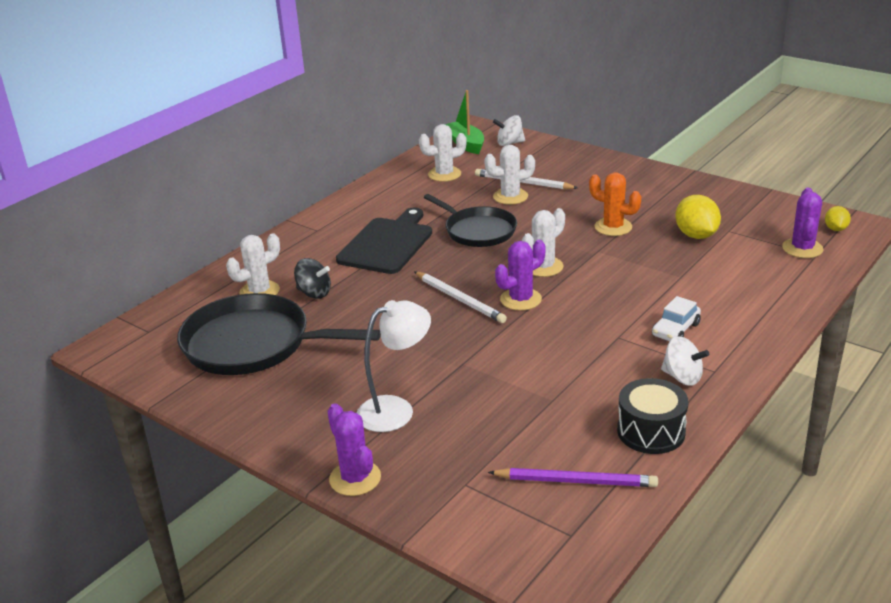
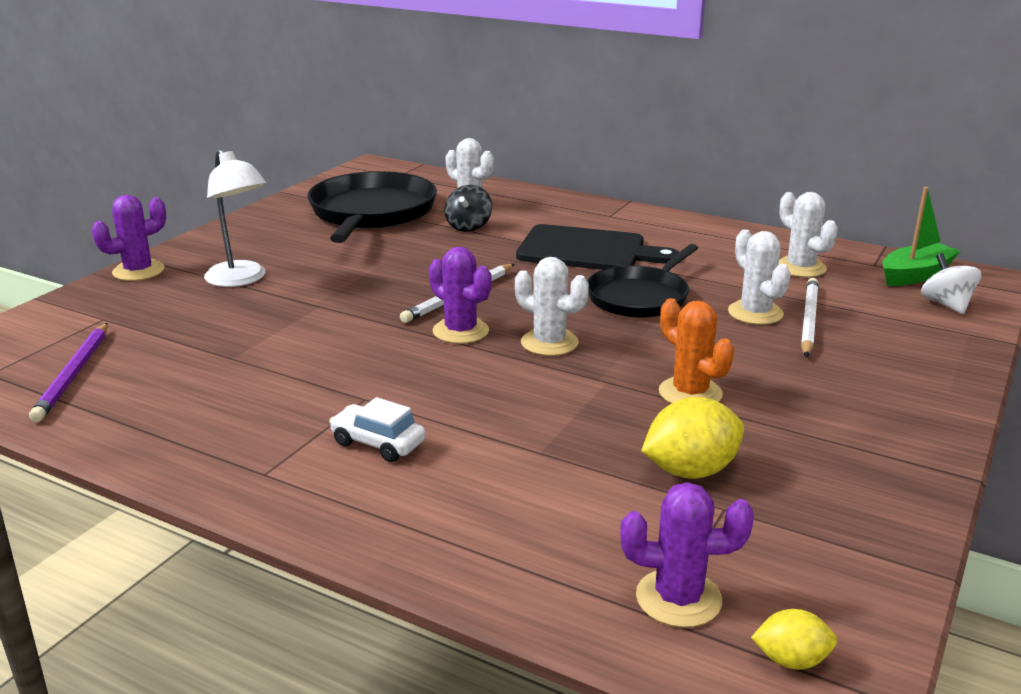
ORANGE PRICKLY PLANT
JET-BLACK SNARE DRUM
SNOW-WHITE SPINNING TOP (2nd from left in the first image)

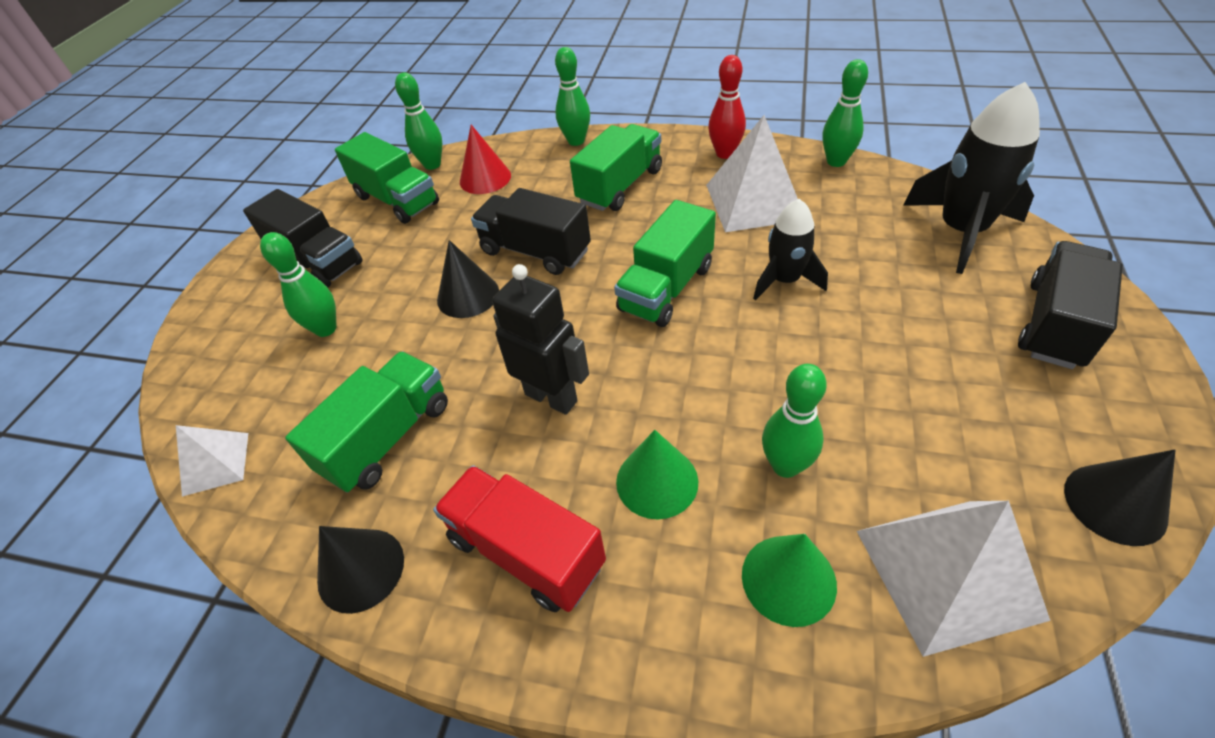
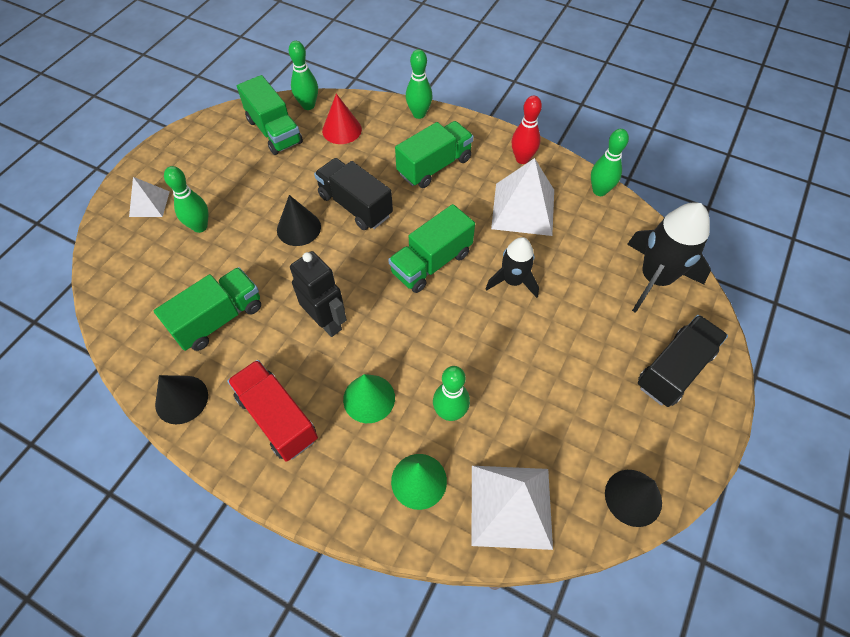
SNOW-WHITE PYRAMID (1st from left)
JET-BLACK LORRY (1st from left in the first image)

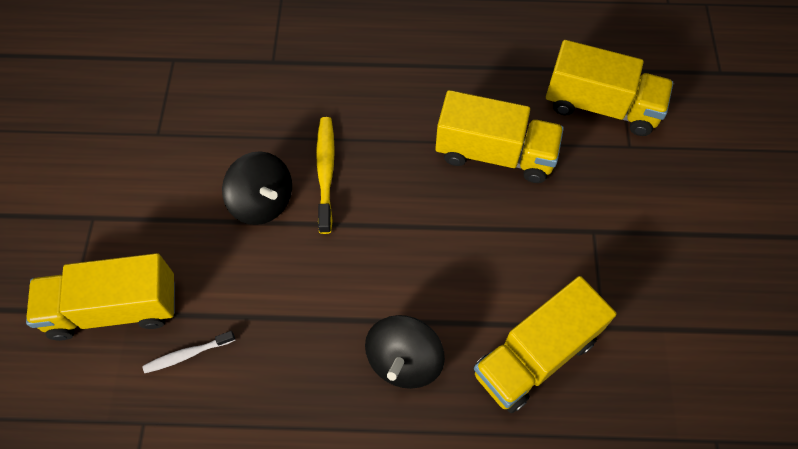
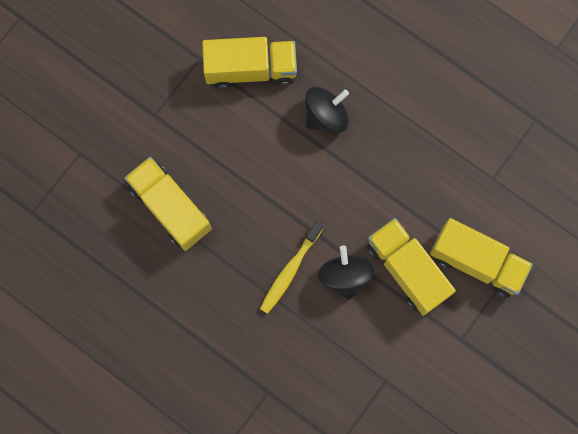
BRIGHT YELLOW LORRY (3rd from left)
SNOW-WHITE TOOTH BRUSH

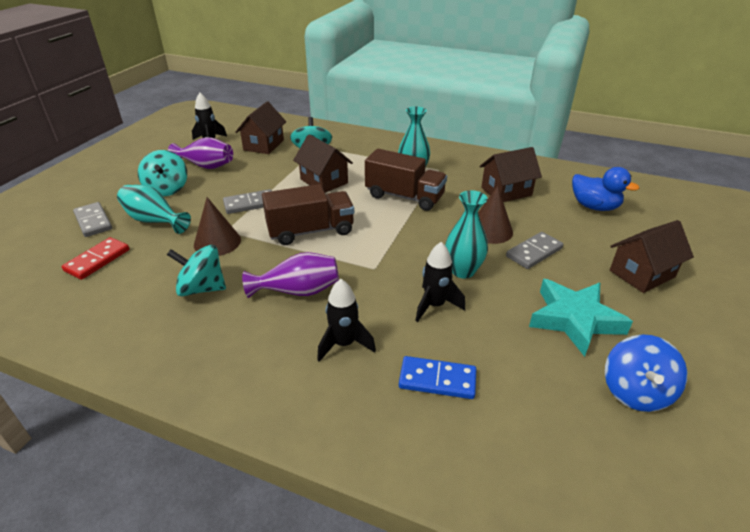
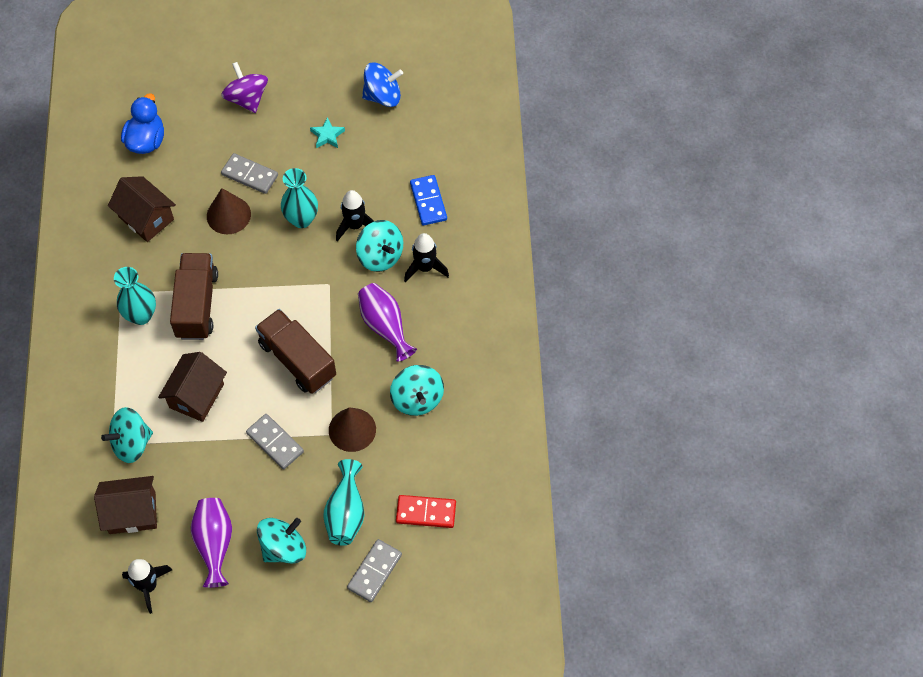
ROYAL PURPLE SPINNING TOP
TURQUOISE FIVE-POINTED STAR
TURQUOISE SPINNING TOP (3rd from left)

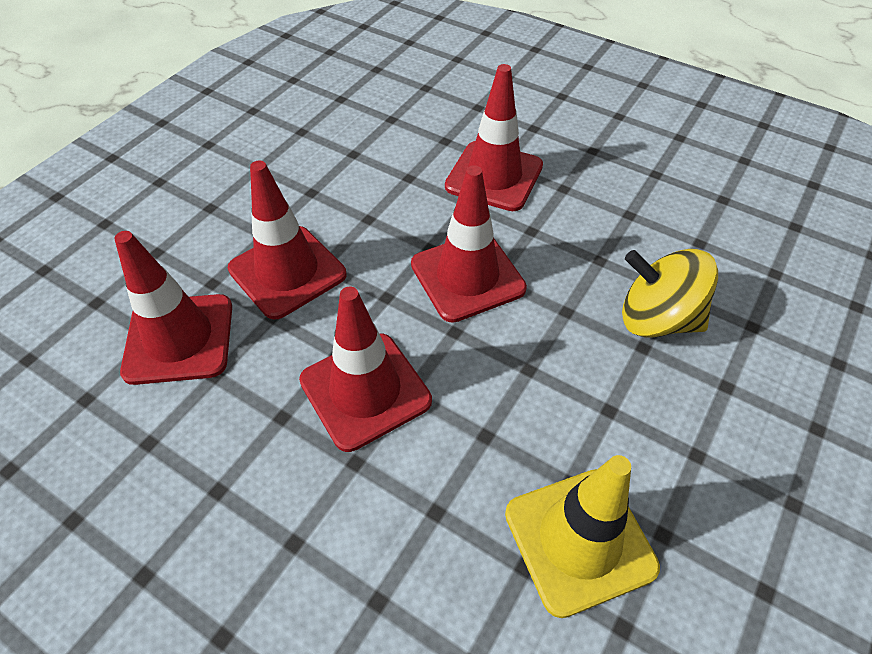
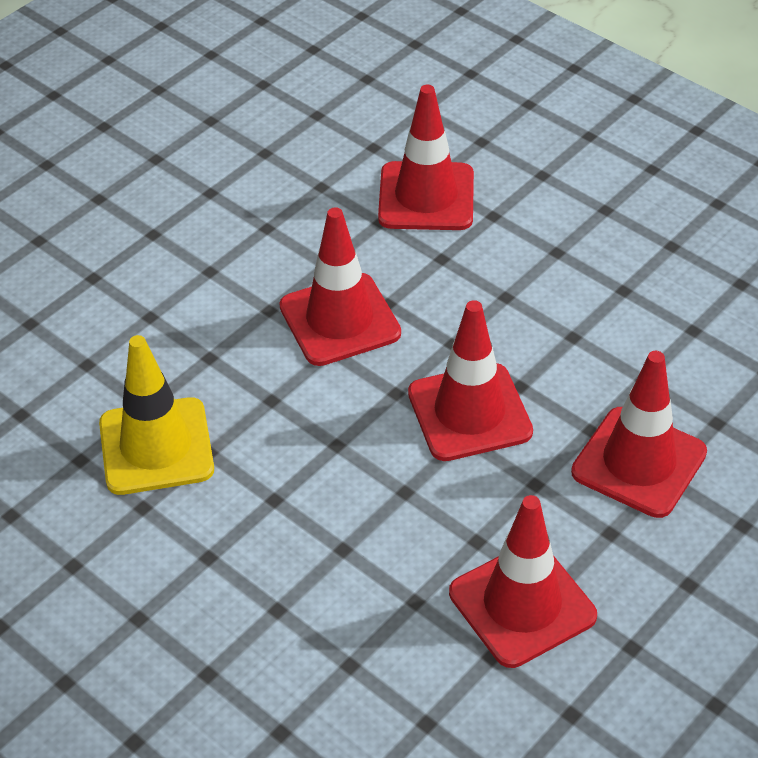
SCARLET SAFETY CONE (4th from left)
BRIGHT YELLOW SPINNING TOP

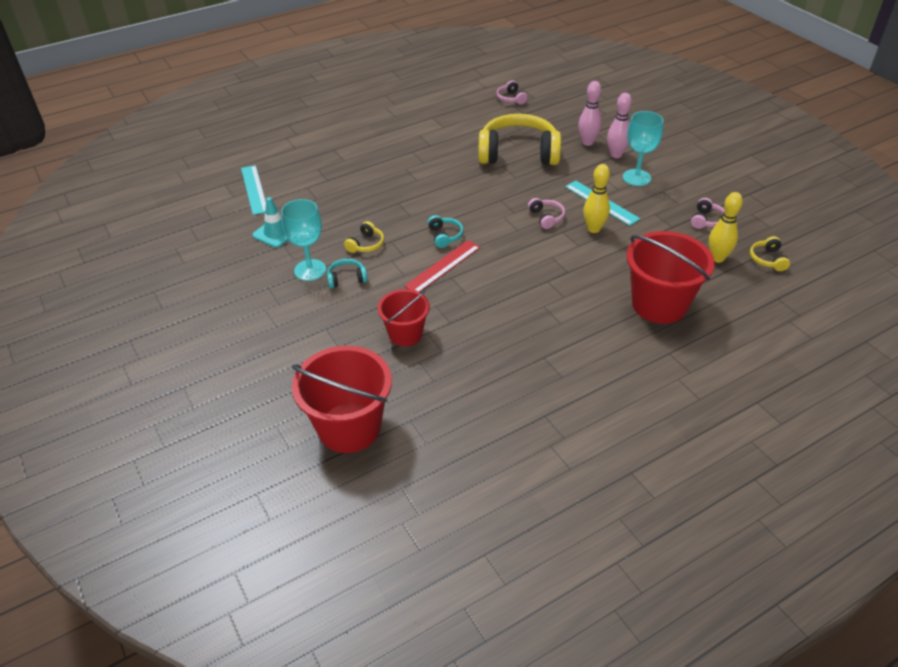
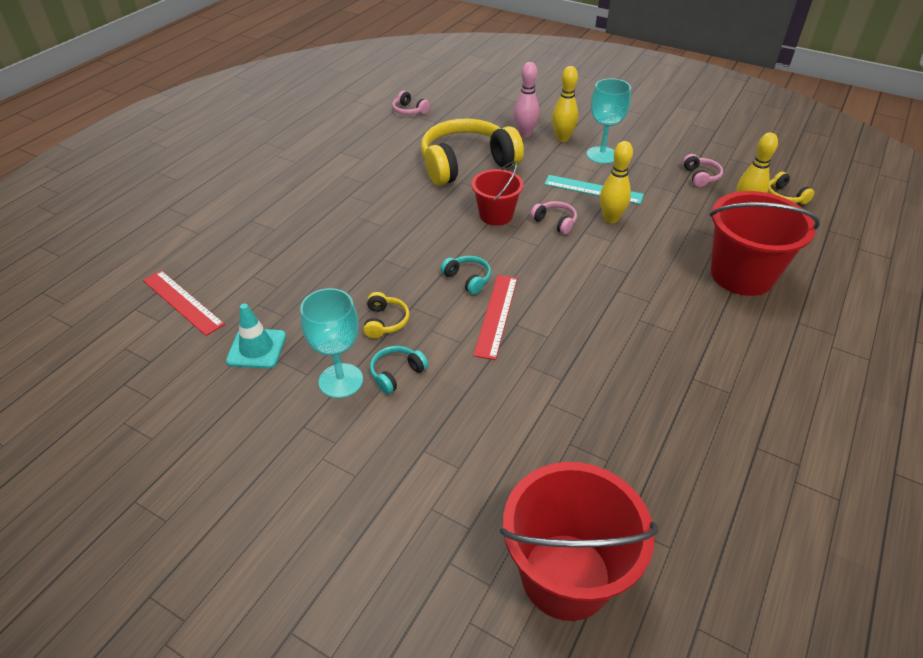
SCARLET MEASURING STICK (1st from left)
SCARLET PAIL (1st from left)
BRIGHT YELLOW BOWLING PIN (1st from left)

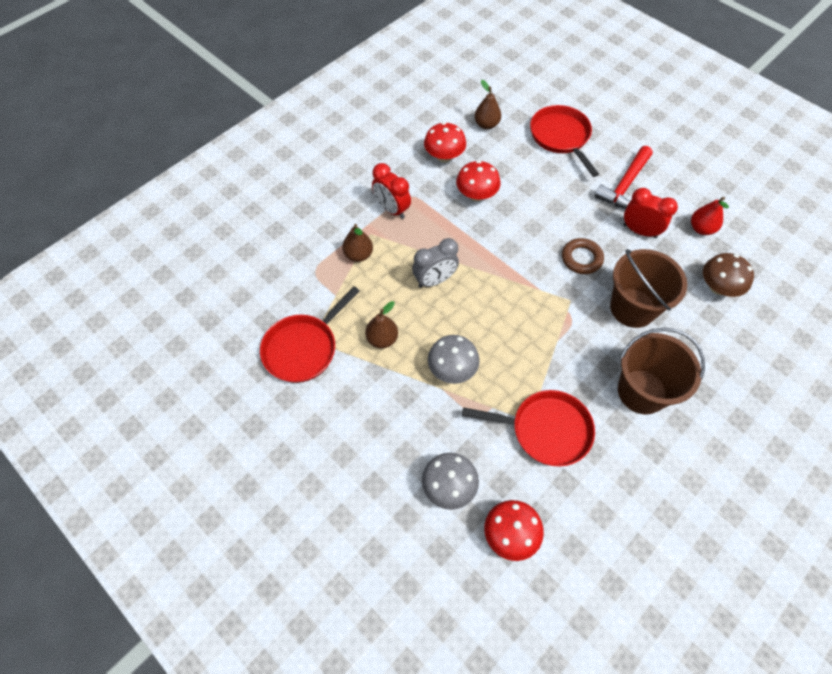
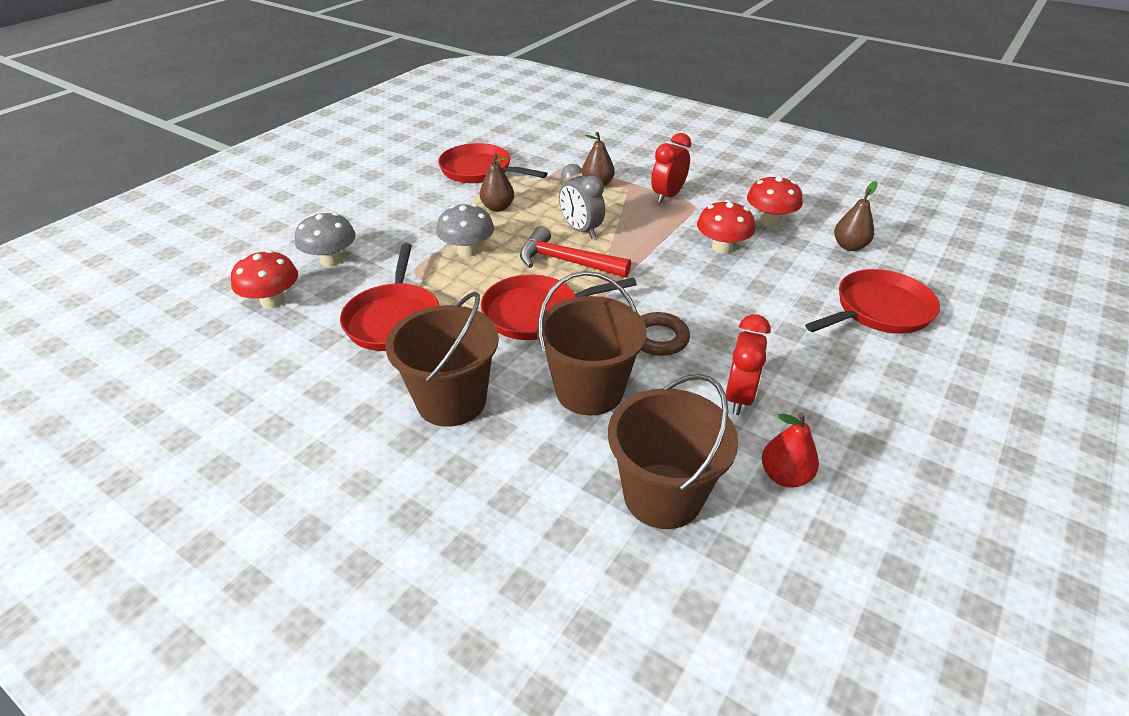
SCARLET FRYING PAN (3rd from left)
SCARLET CARPENTER'S HAMMER
RUSSET PAIL (3rd from left)

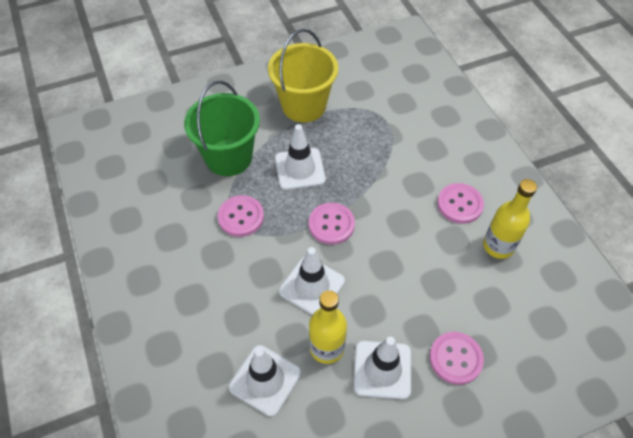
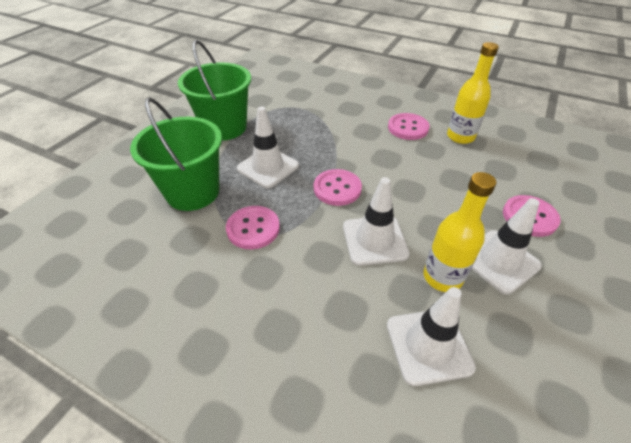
LEAF-GREEN PAIL (2nd from left)

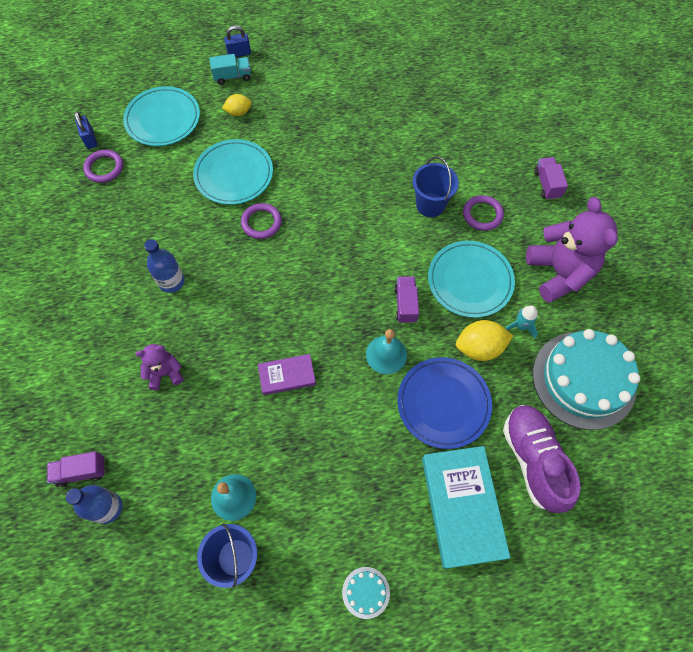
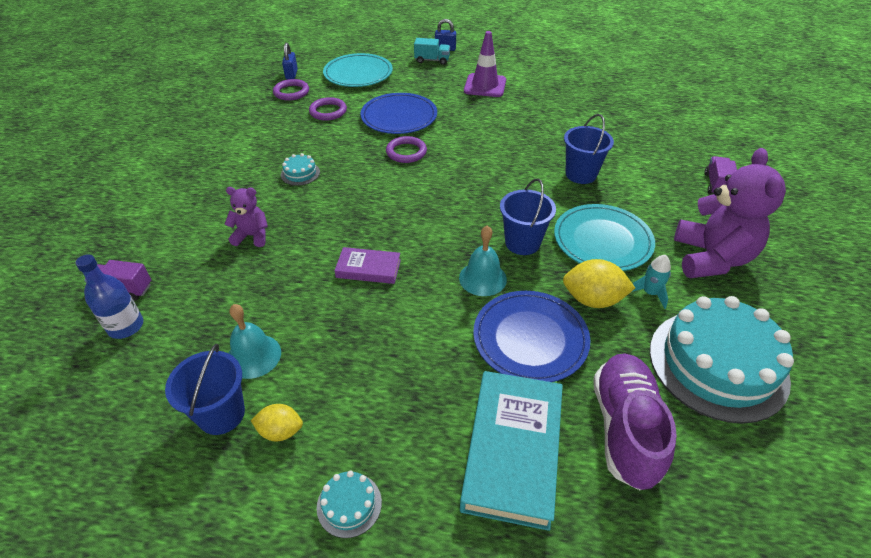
BRIGHT YELLOW CITRUS FRUIT (1st from left)
TURQUOISE CAKE (1st from left)
ROYAL PURPLE RING (2nd from left)
COBALT FLAT DISH (1st from left)
ROYAL PURPLE SAFETY CONE
COBALT PAIL (2nd from left)

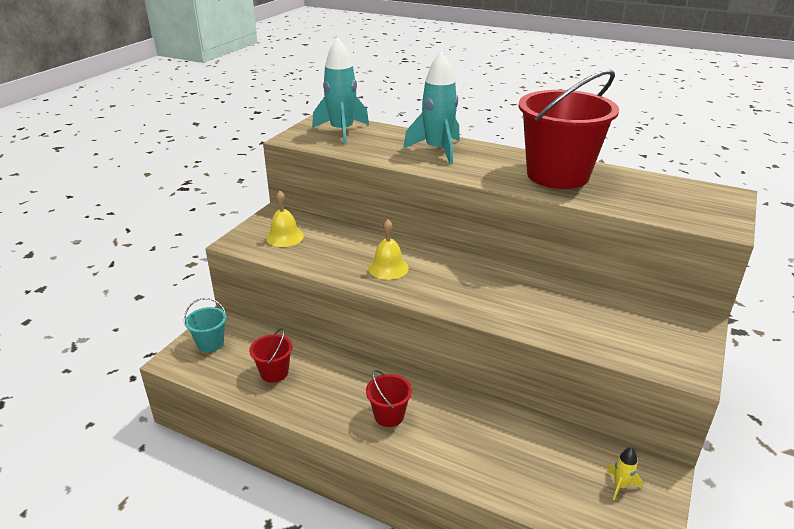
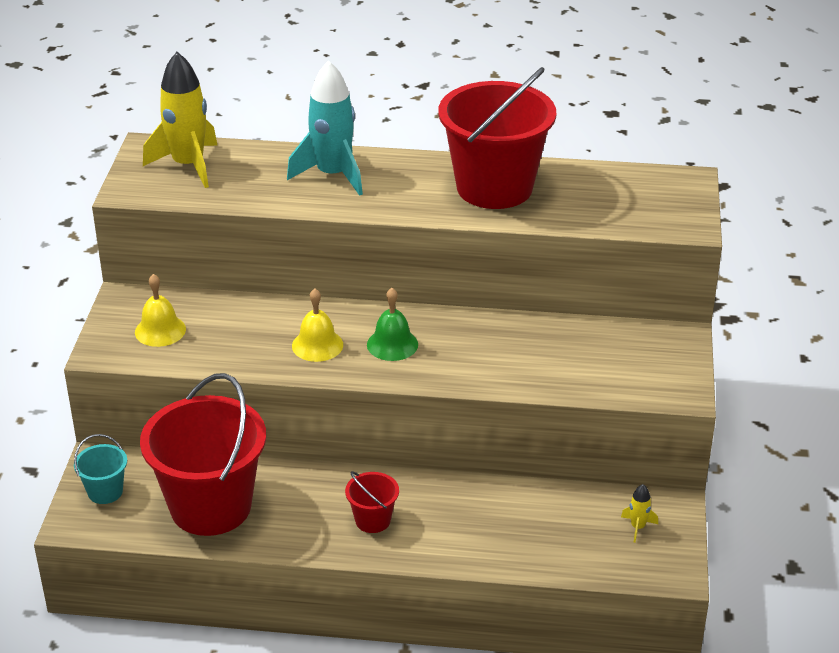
SCARLET PAIL (1st from left)
BRIGHT YELLOW TOY ROCKET (1st from left)
LEAF-GREEN BELL

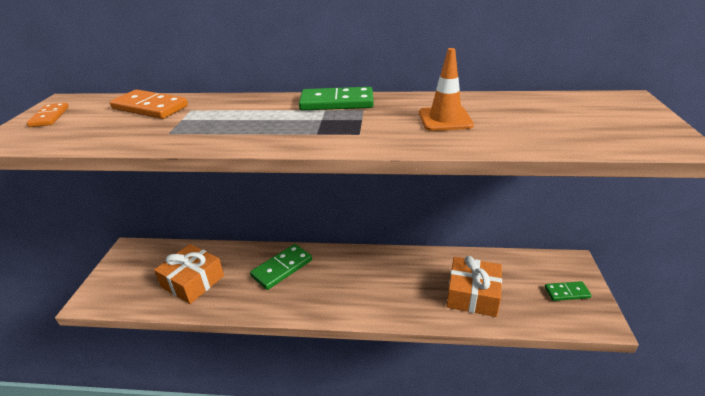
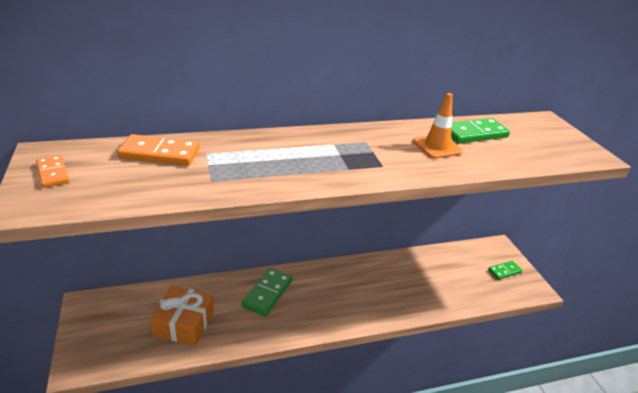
LEAF-GREEN DOMINO TILE (2nd from left)
ORANGE PRESENT (2nd from left in the first image)

